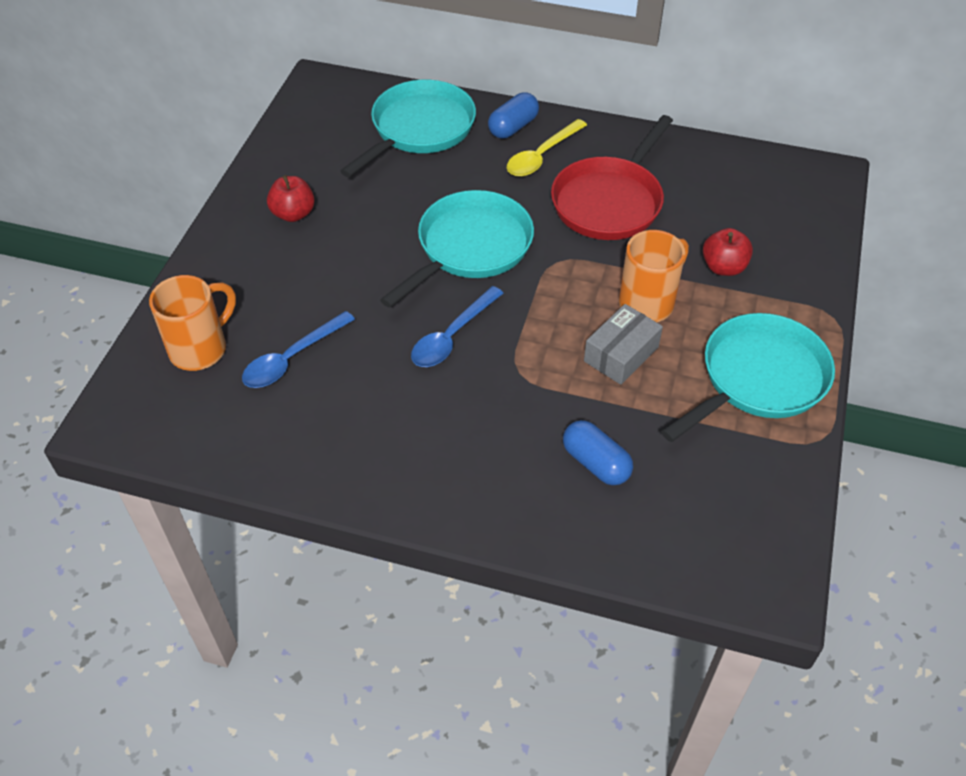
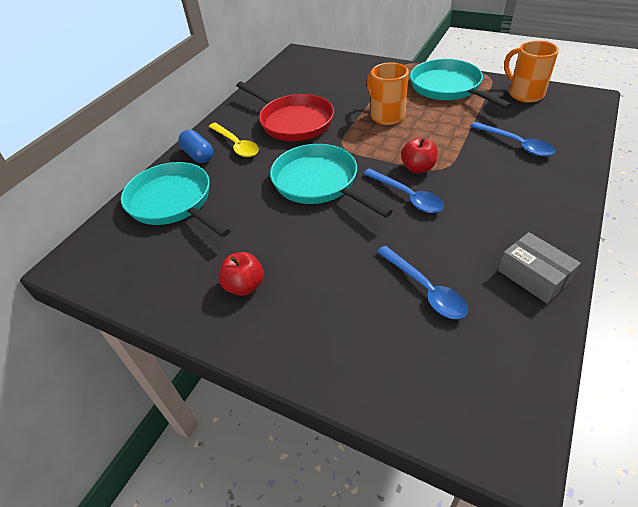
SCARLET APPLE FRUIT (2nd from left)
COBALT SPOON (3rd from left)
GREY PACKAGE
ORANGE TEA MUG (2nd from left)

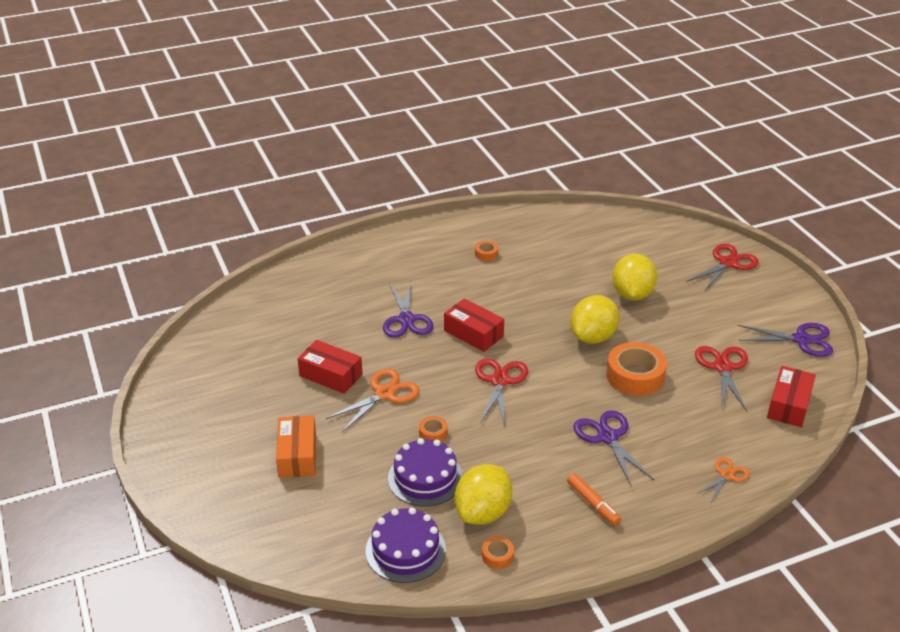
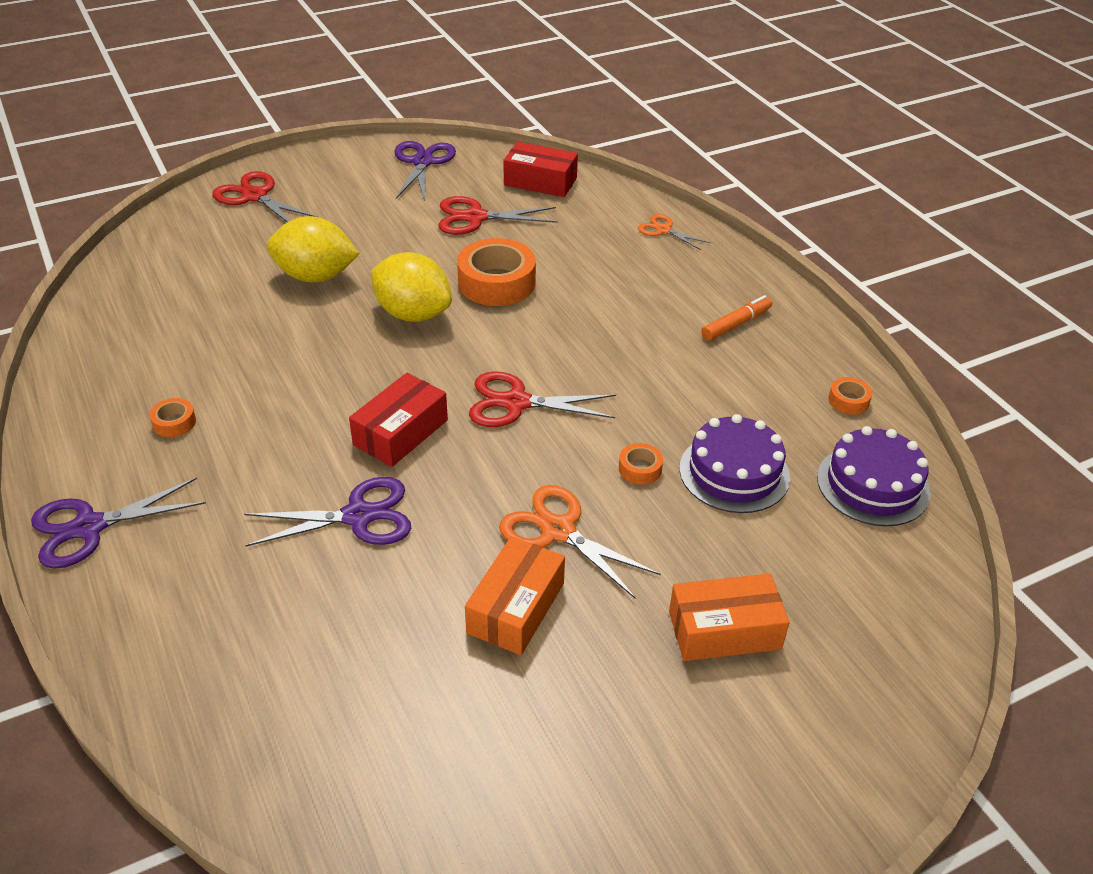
ROYAL PURPLE PAIR OF SCISSORS (1st from left)
ORANGE PACKAGE (1st from left)
BRIGHT YELLOW CITRUS FRUIT (1st from left in the first image)

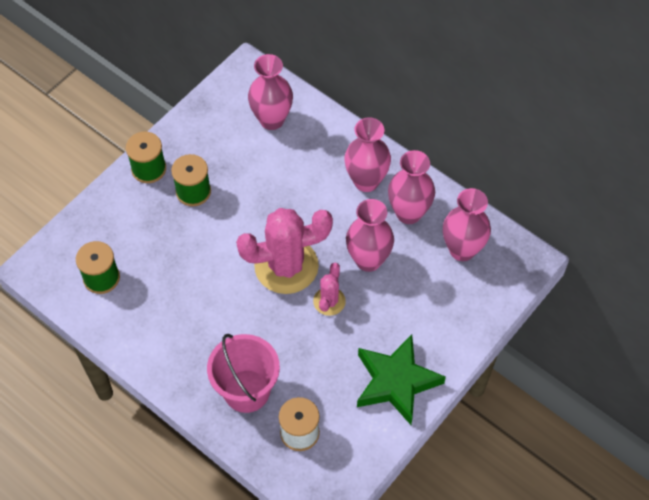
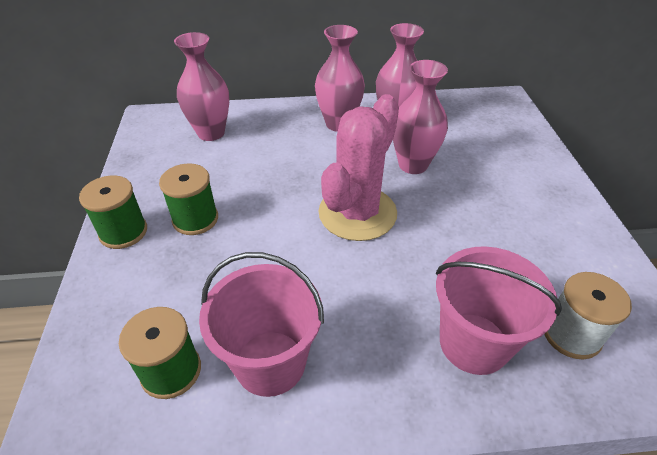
ROSY PAIL (1st from left)
ROSY PRICKLY PLANT (2nd from left in the first image)
LEAF-GREEN FIVE-POINTED STAR
ROSY TALL VASE (5th from left in the first image)

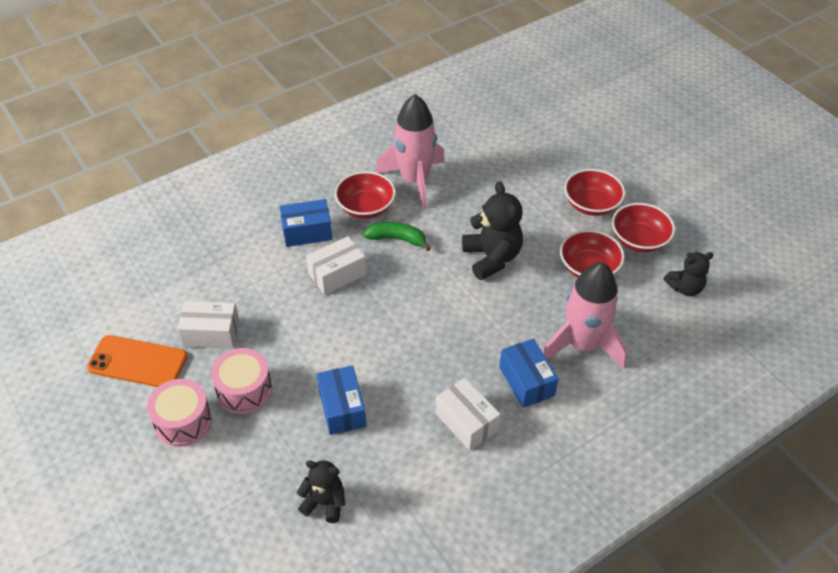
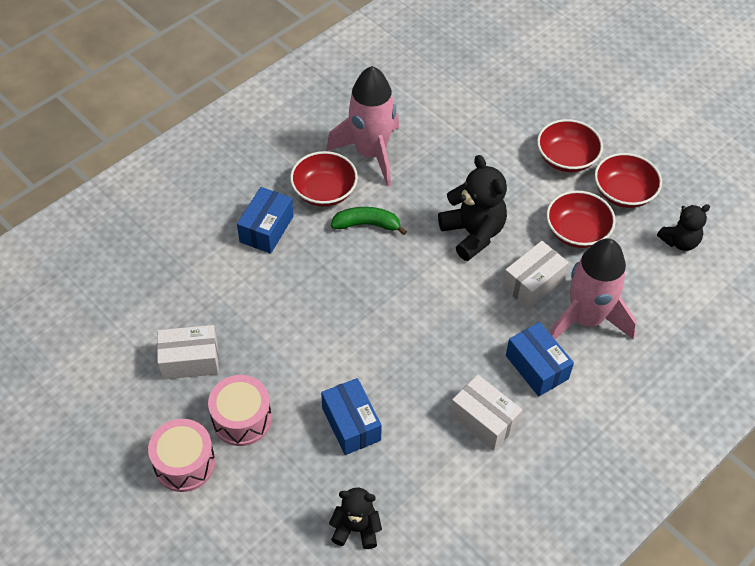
COBALT PACKAGE (1st from left)
SNOW-WHITE PACKAGE (3rd from left)
ORANGE MOBILE PHONE

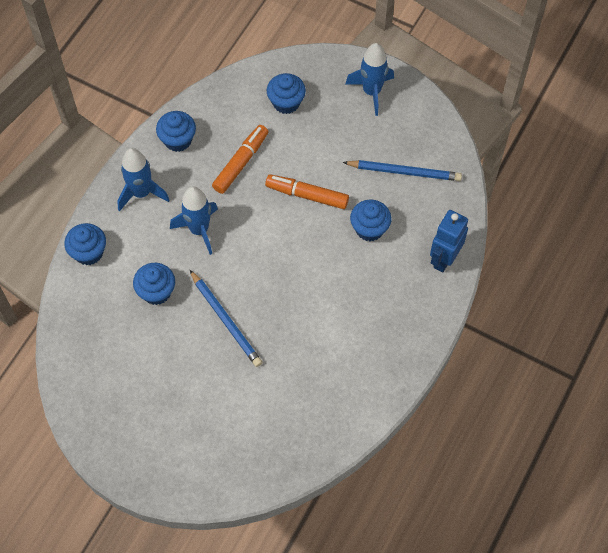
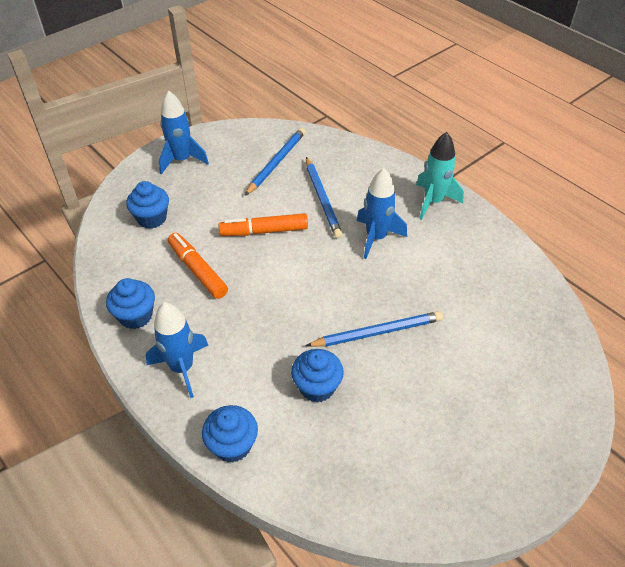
ORANGE MARKER PEN (2nd from left)
COBALT LEAD PENCIL (2nd from left)
COBALT TOY ROCKET (3rd from left)
TURQUOISE TOY ROCKET
COBALT TOY ROBOT

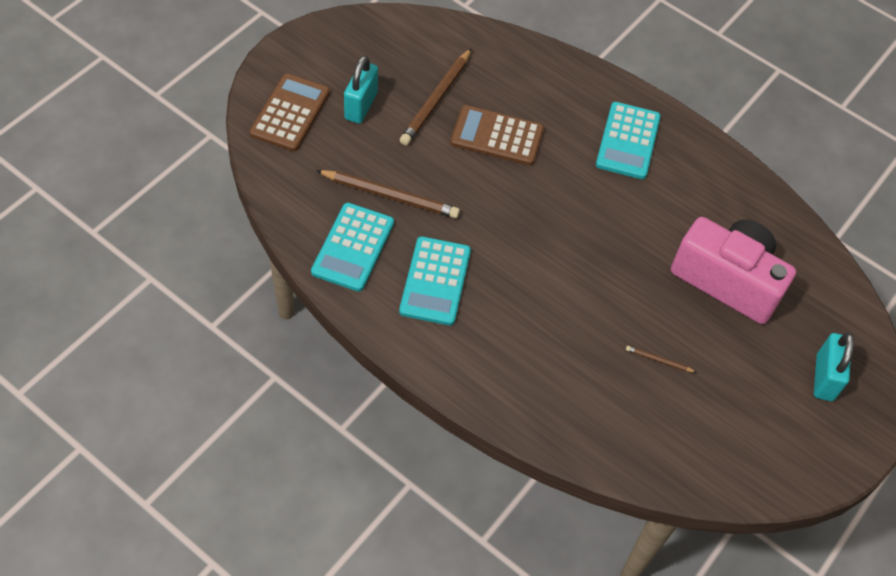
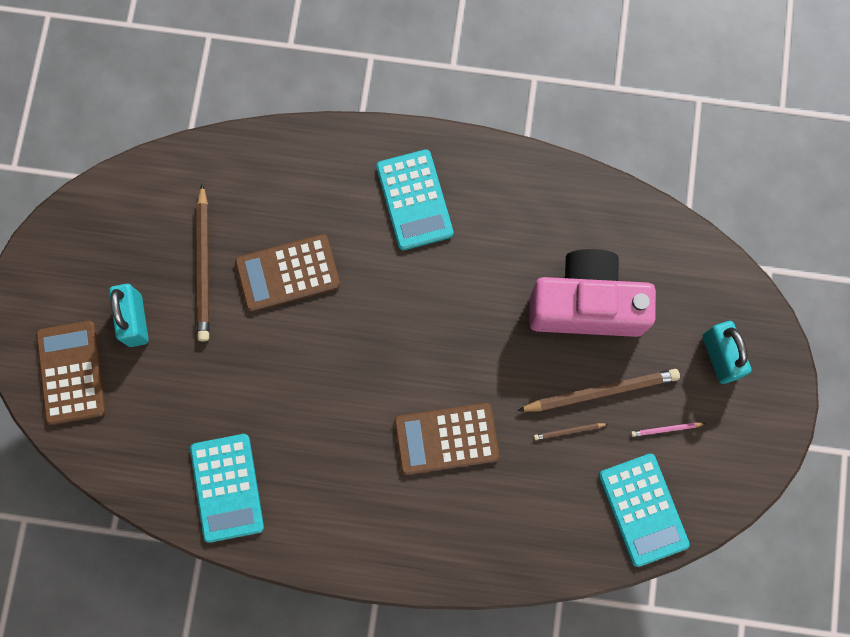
RUSSET CALCULATOR (3rd from left)
RUSSET LEAD PENCIL (3rd from left)
TURQUOISE CALCULATOR (3rd from left)
ROSY LEAD PENCIL

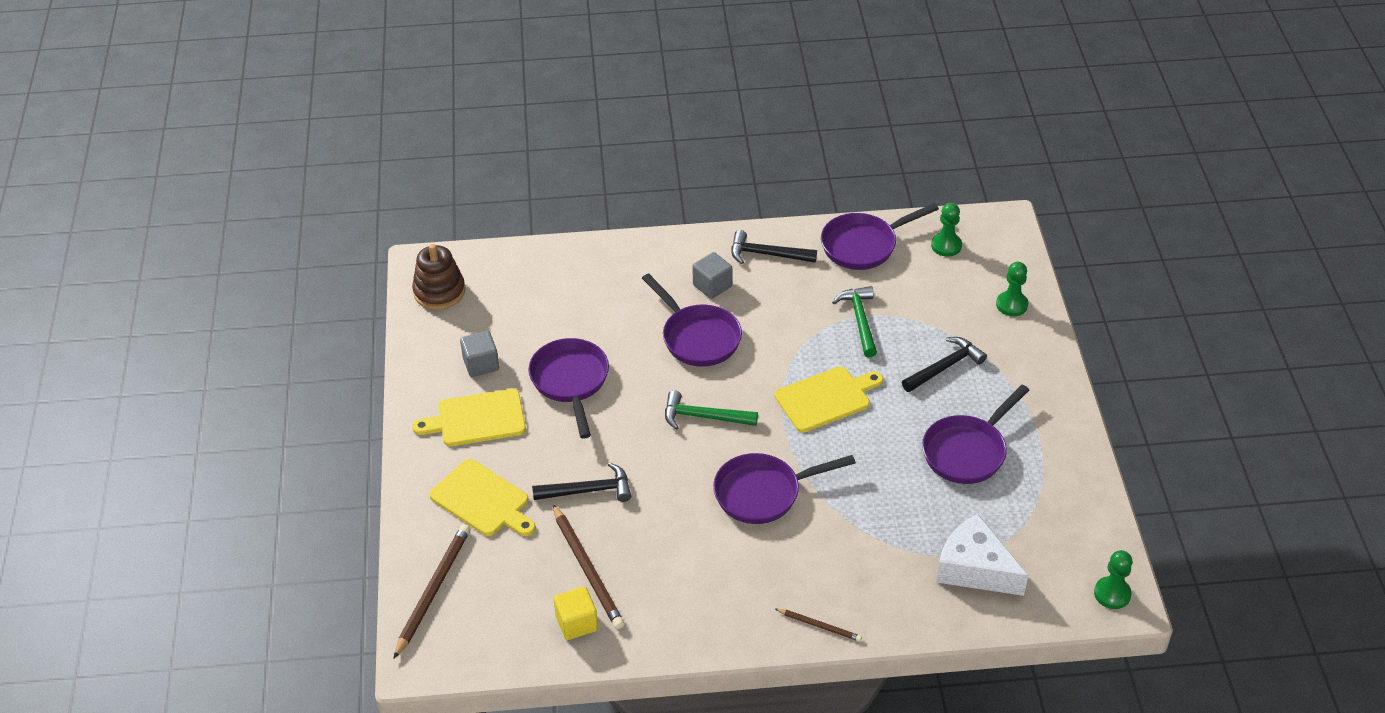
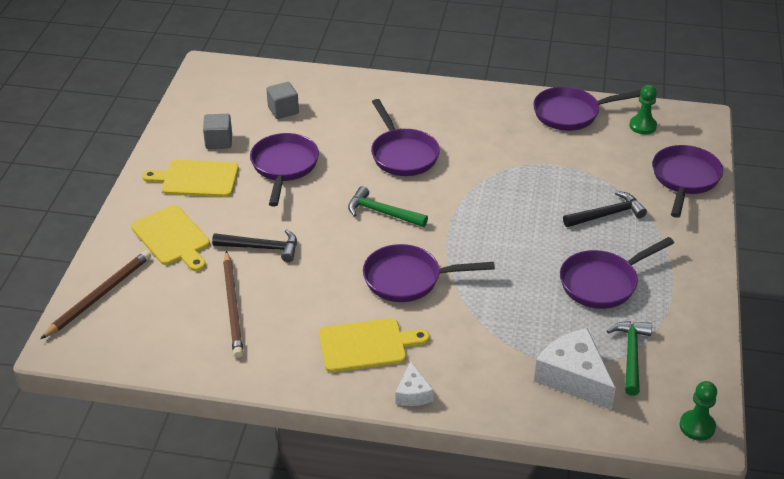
GREY CUBE (2nd from left)
BRIGHT YELLOW CUTTING BOARD (3rd from left)
SNOW-WHITE PIECE OF CHEESE (1st from left)
LEAF-GREEN CARPENTER'S HAMMER (2nd from left)
ROYAL PURPLE FRYING PAN (6th from left)
RUSSET STACKING RINGS
BRIGHT YELLOW CUBE
JET-BLACK CARPENTER'S HAMMER (2nd from left in the first image)

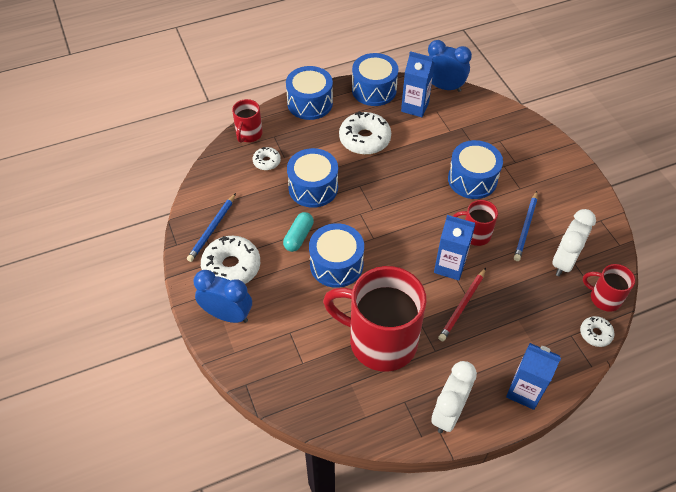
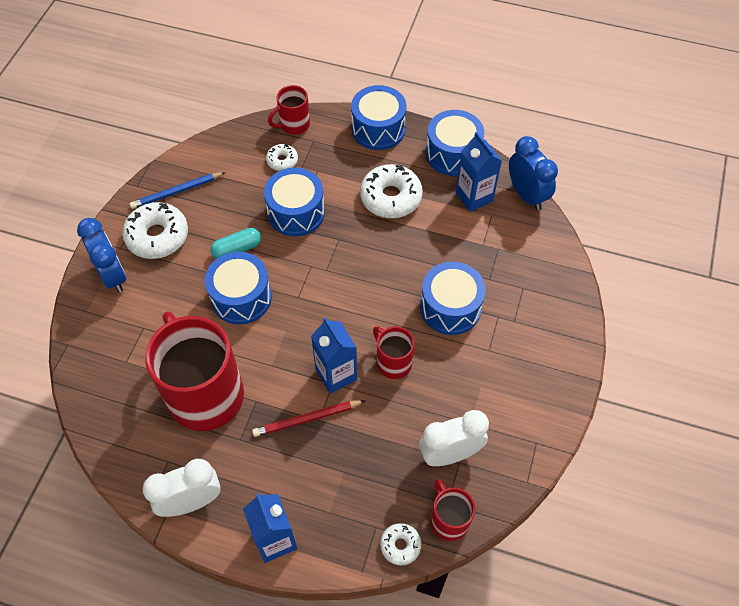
COBALT LEAD PENCIL (2nd from left in the first image)

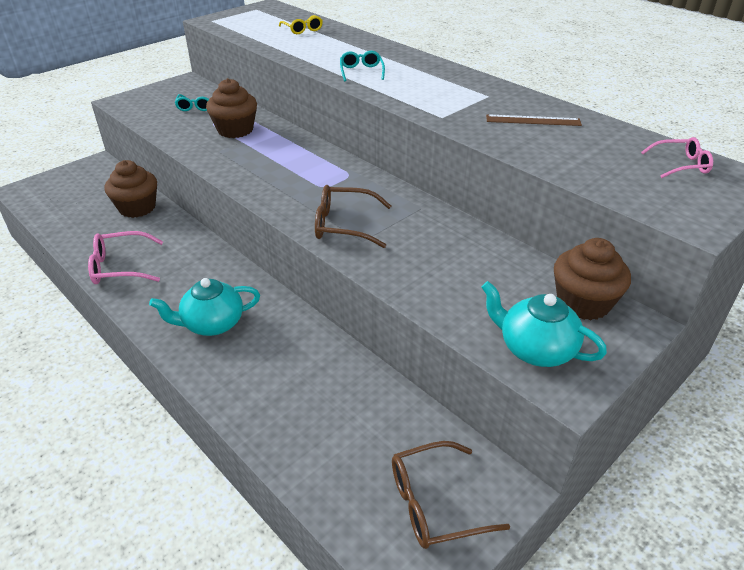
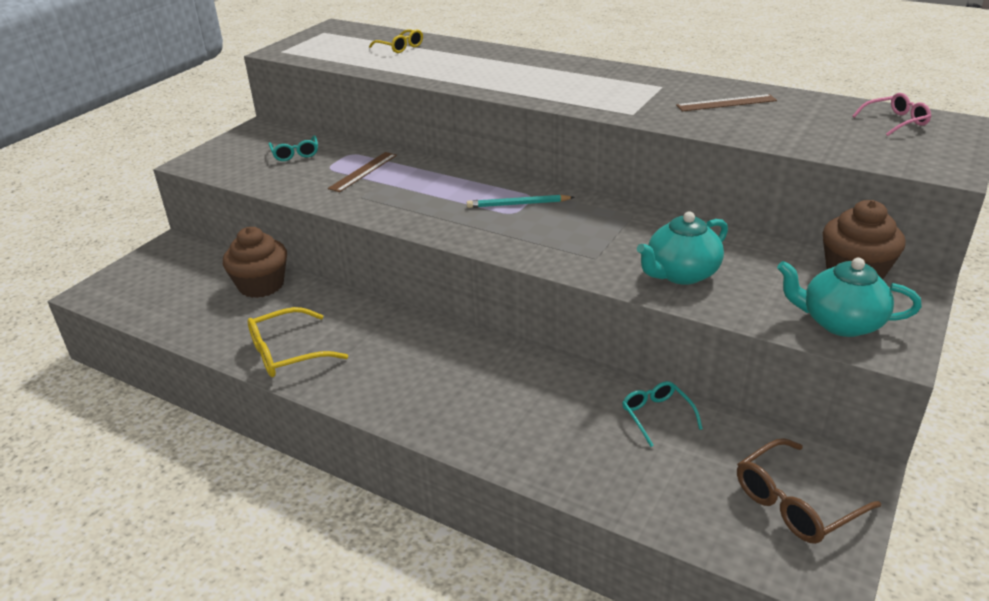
BRIGHT YELLOW GLASSES (1st from left)
RUSSET MEASURING STICK (1st from left)
TURQUOISE LEAD PENCIL
TURQUOISE GLASSES (2nd from left)
TURQUOISE TEA POT (1st from left)
RUSSET GLASSES (1st from left in the first image)

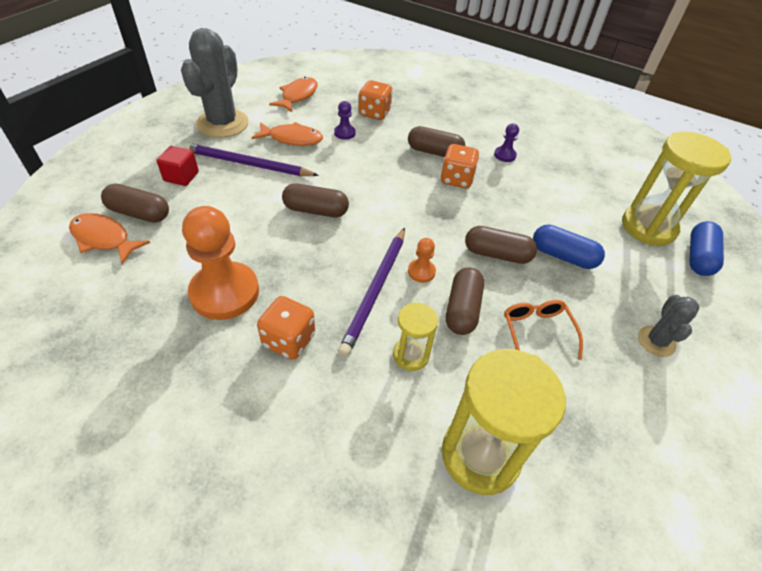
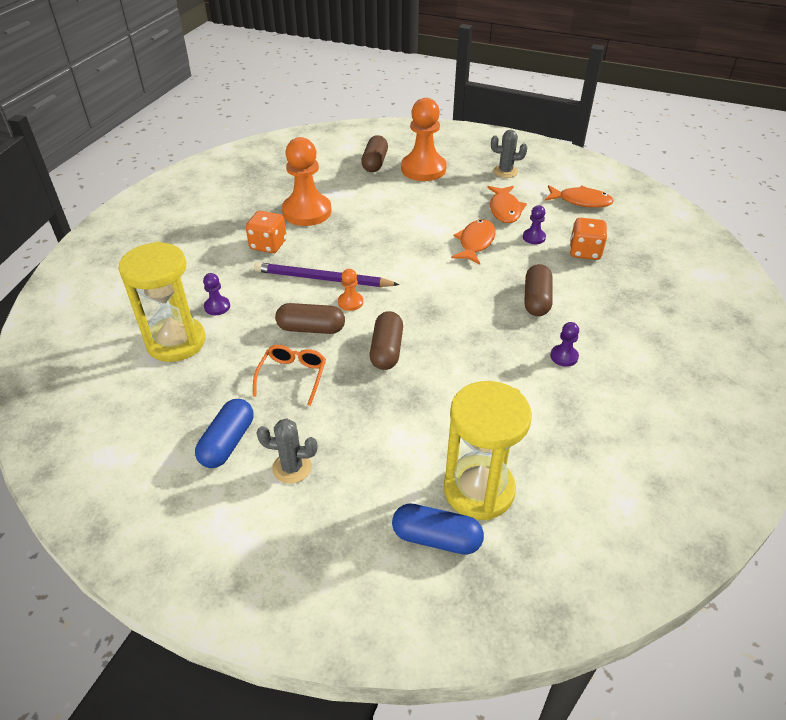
COBALT PILL SHAPE (1st from left)
ROYAL PURPLE PAWN (1st from left)
ORANGE GLASSES
ORANGE PAWN (3rd from left)
ORANGE FISH (1st from left)
GREY PRICKLY PLANT (2nd from left)
ROYAL PURPLE LEAD PENCIL (1st from left in the first image)
RUSSET PILL SHAPE (2nd from left in the first image)
BRIGHT YELLOW SAND TIMER (1st from left in the first image)
ORANGE GAME DIE (3rd from left in the first image)

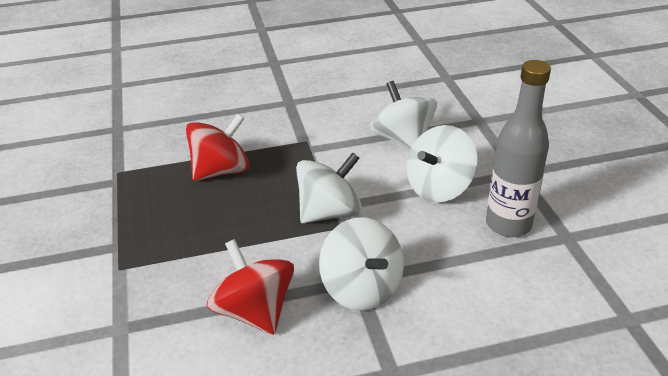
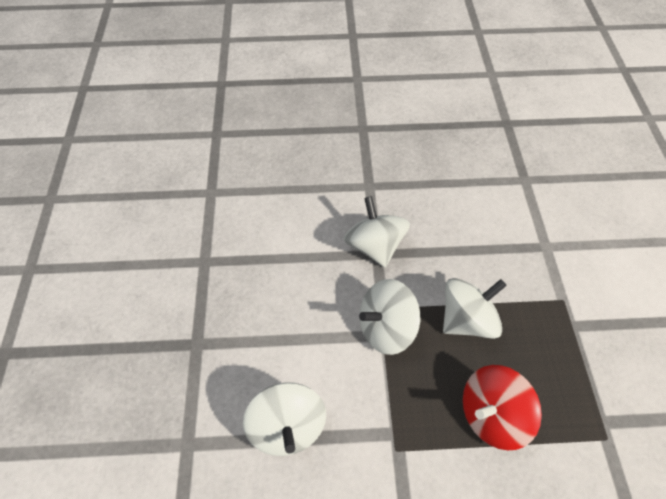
SNOW-WHITE SPINNING TOP (4th from left)
SCARLET SPINNING TOP (2nd from left in the first image)
GREY BOTTLE

